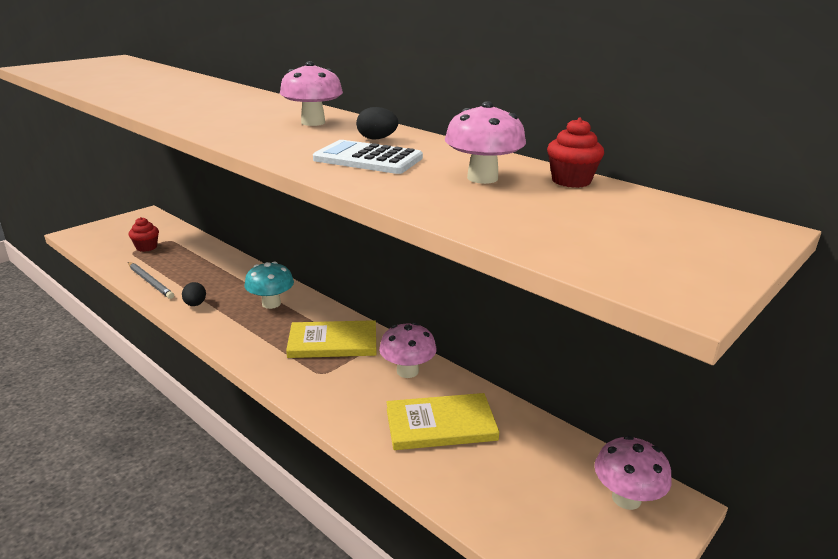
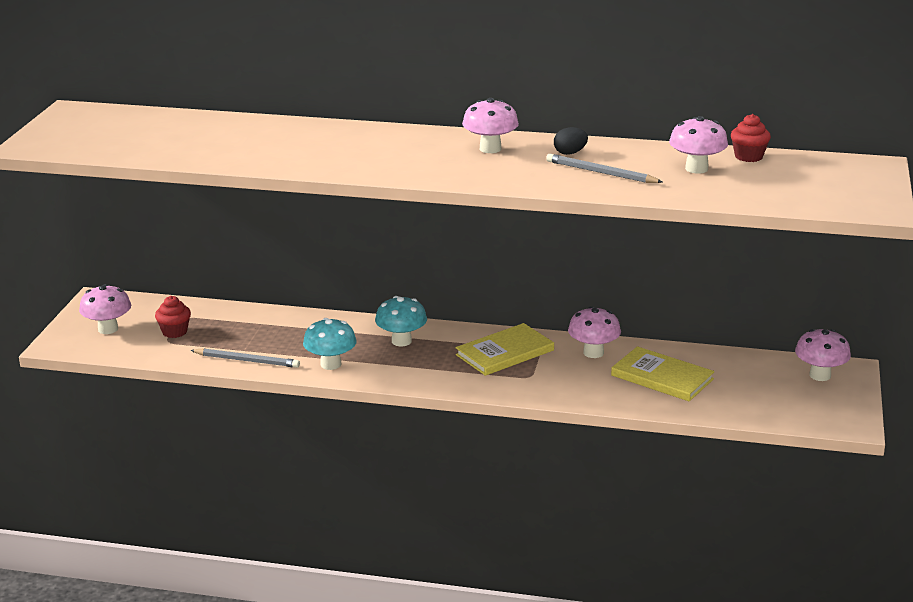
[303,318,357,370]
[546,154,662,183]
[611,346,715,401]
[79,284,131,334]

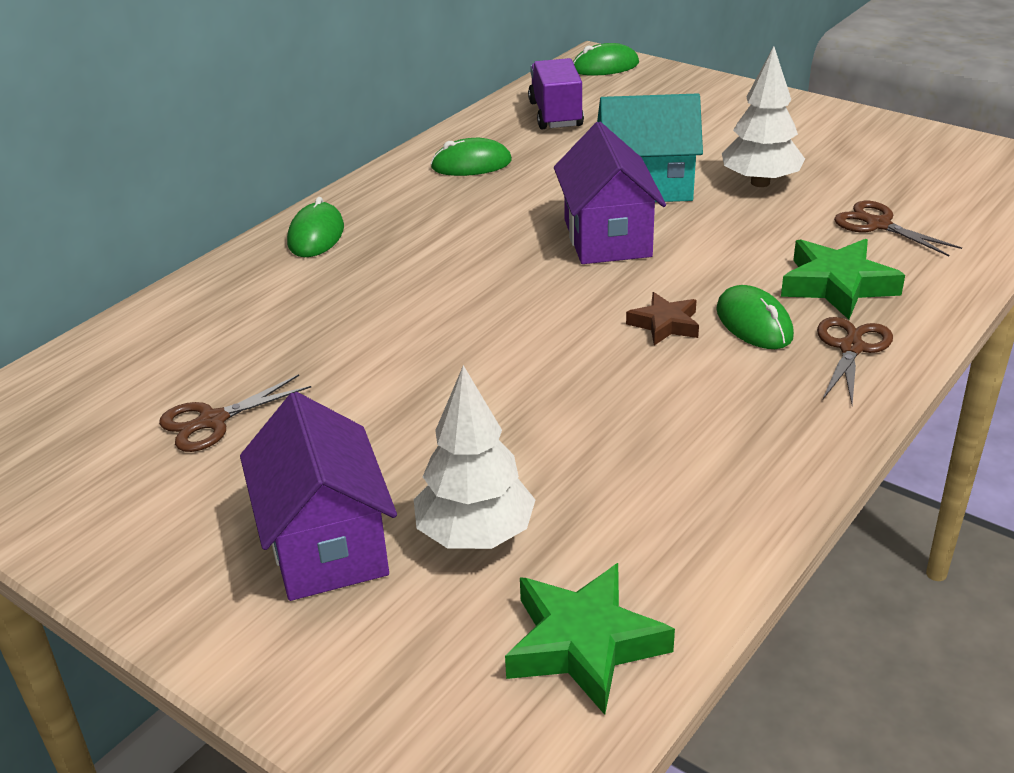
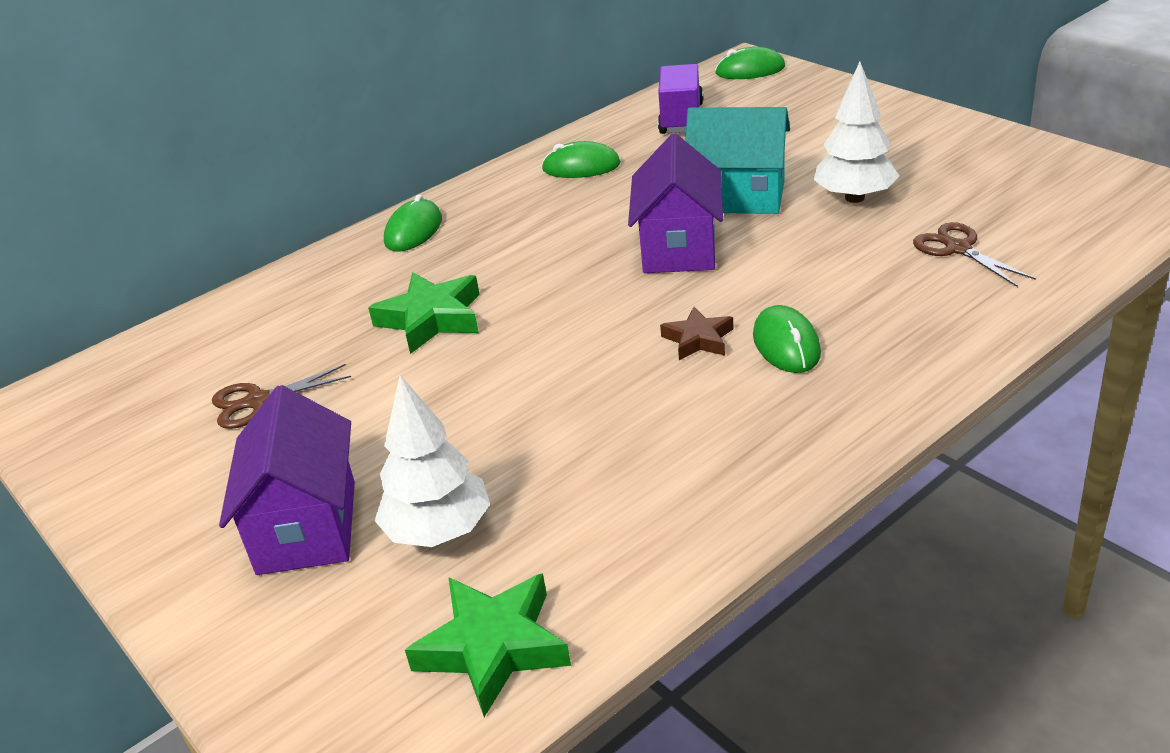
[368,272,480,354]
[817,317,893,404] (first image)

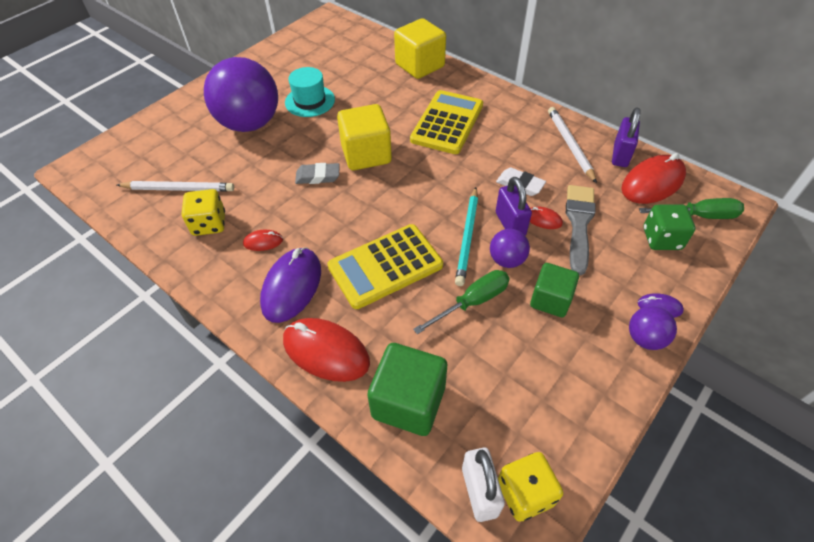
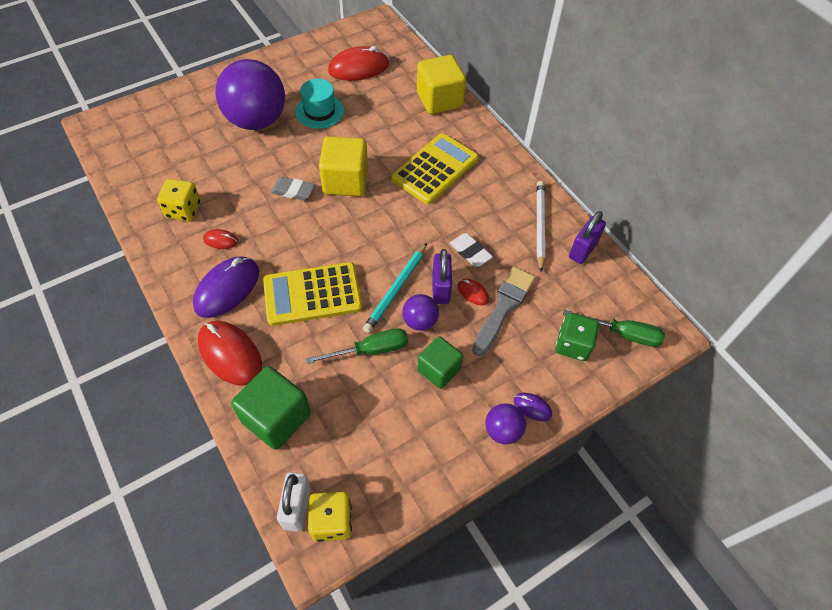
[117,181,234,191] (first image)
[328,46,389,81]

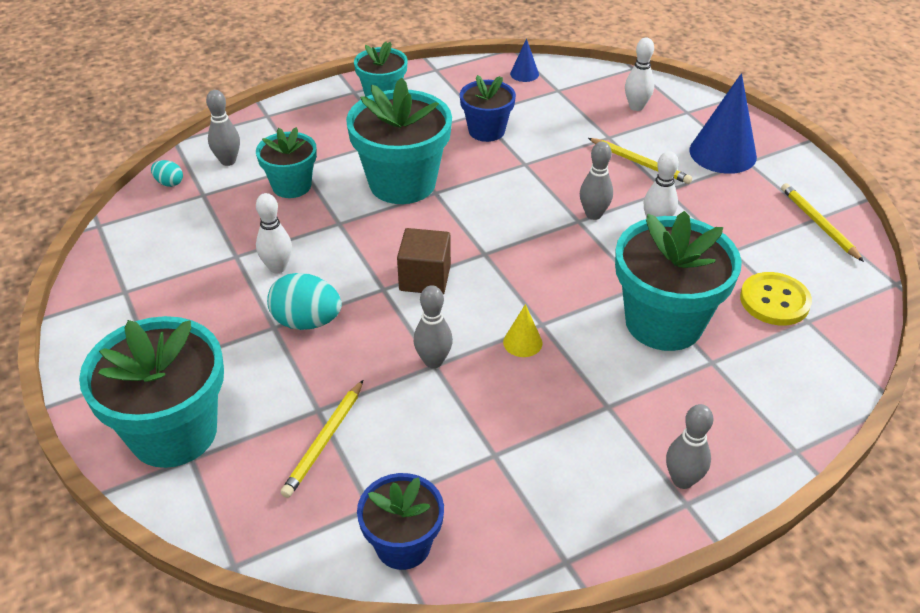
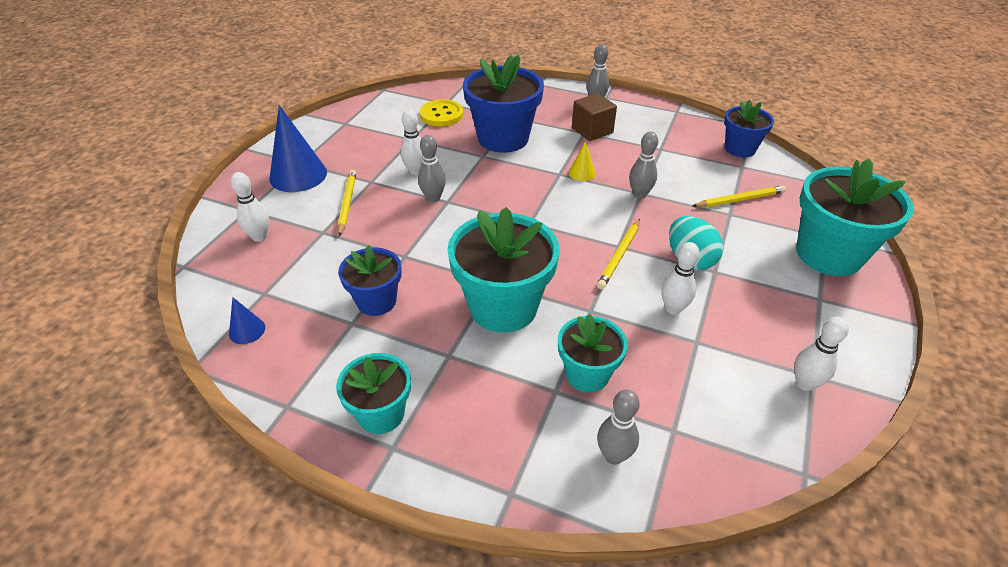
[151,160,183,187] (first image)
[572,93,617,141]
[463,55,544,153]
[597,219,640,289]
[794,317,849,391]

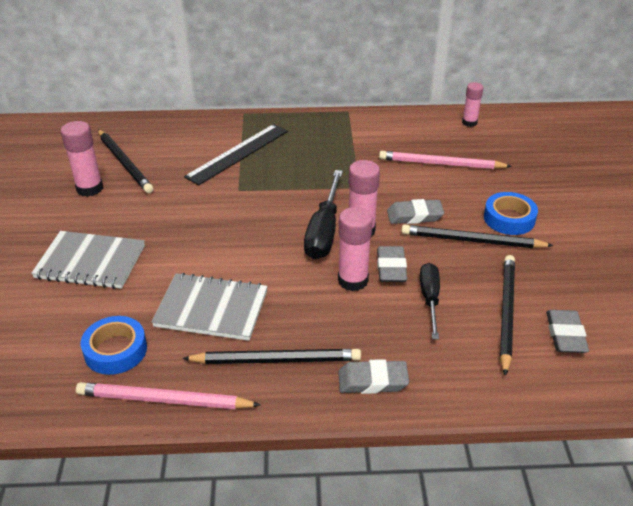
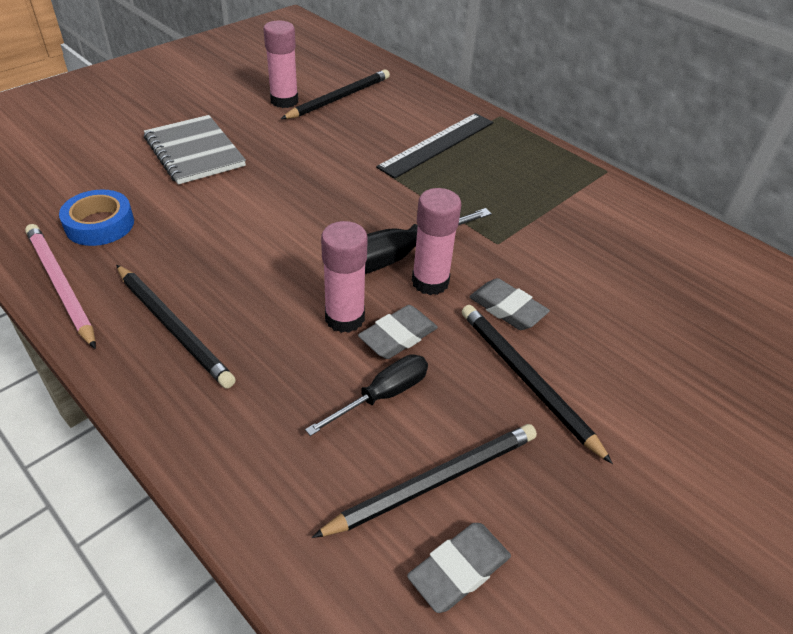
[281,69,390,119]
[152,273,268,341] (first image)
[376,113,493,179]
[338,359,409,394] (first image)
[379,151,512,169] (first image)
[462,82,484,127] (first image)
[484,192,538,235] (first image)

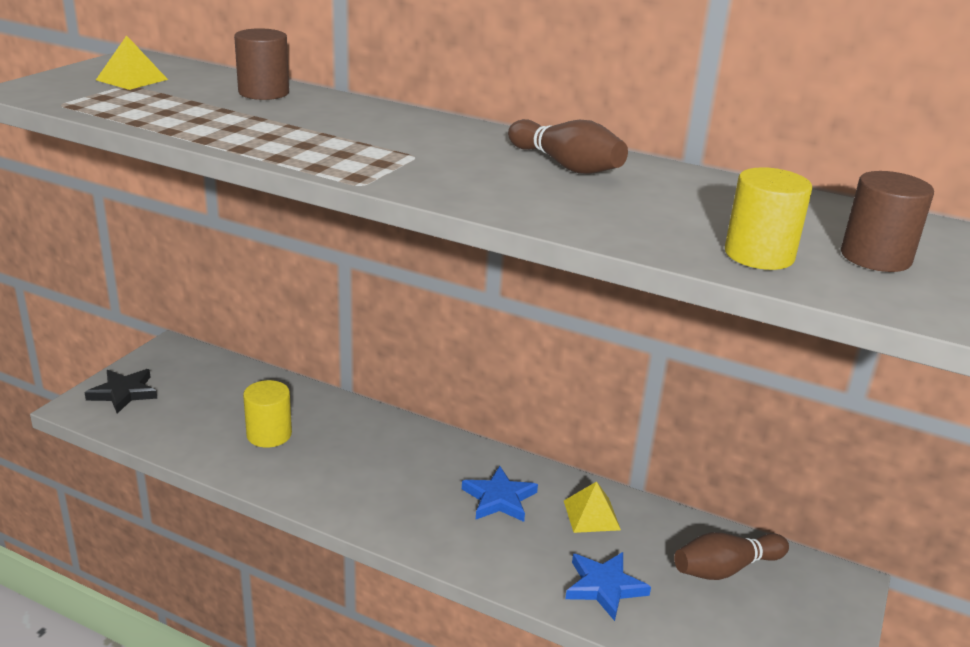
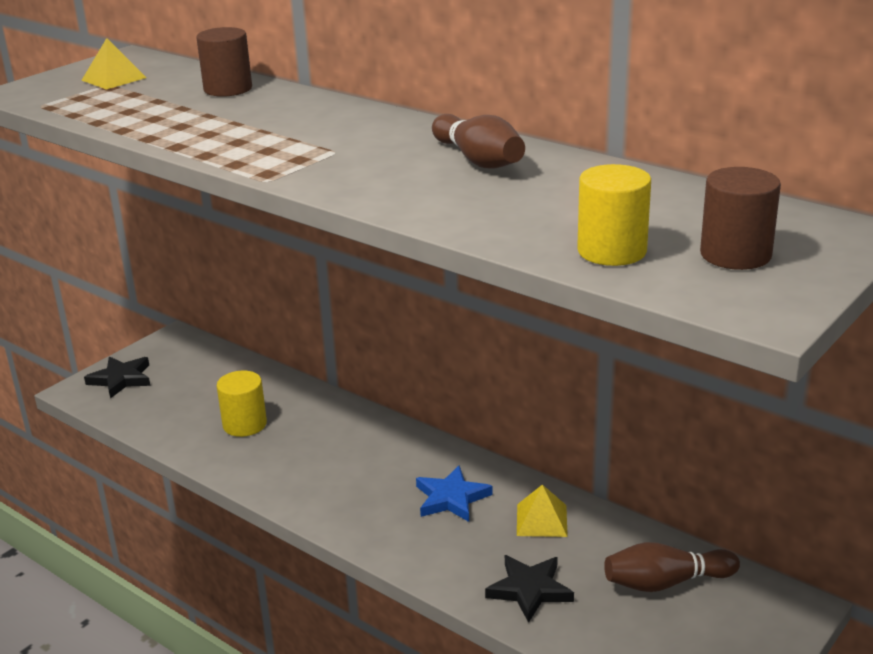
[485,555,574,623]

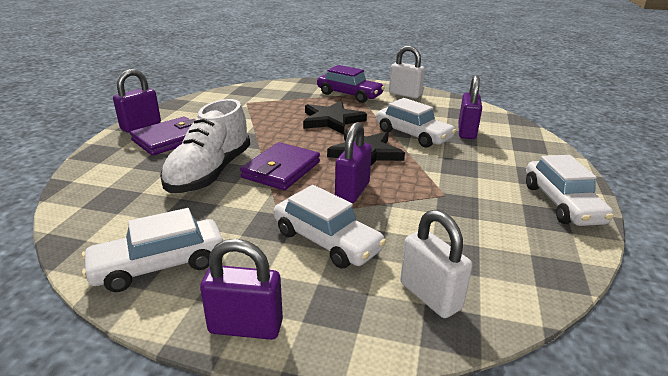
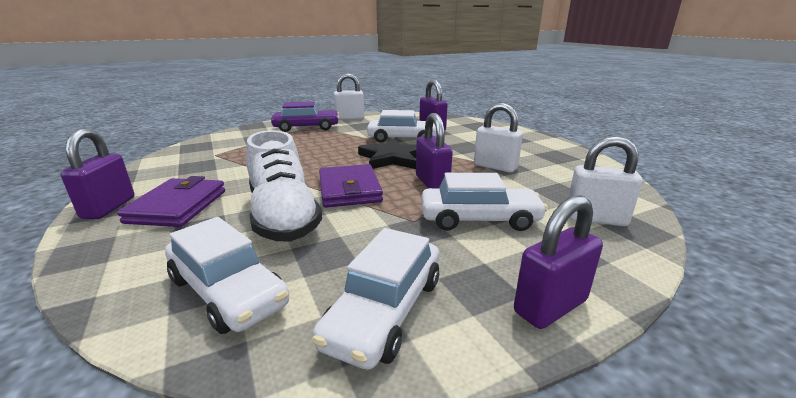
[303,101,367,134] (first image)
[165,217,289,334]
[474,103,523,172]

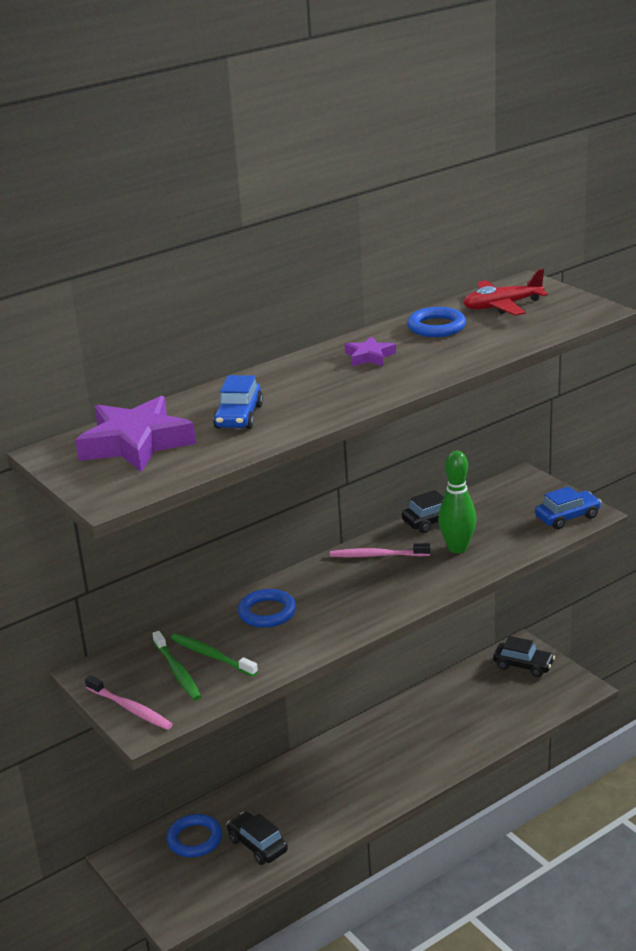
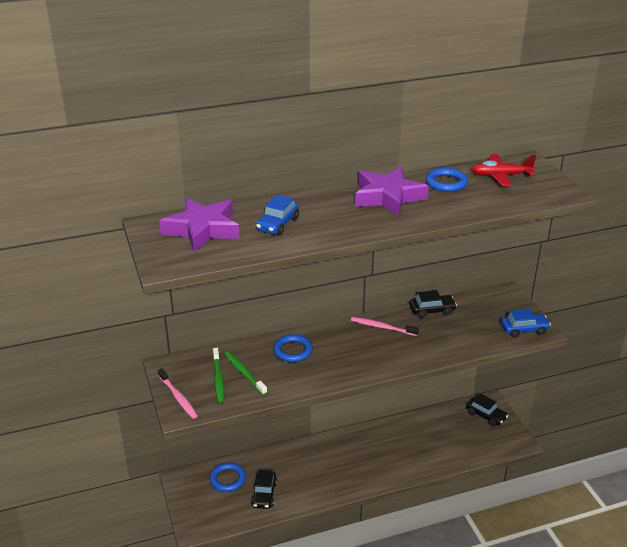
[251,470,277,509]
[355,167,429,216]
[438,451,477,553] (first image)

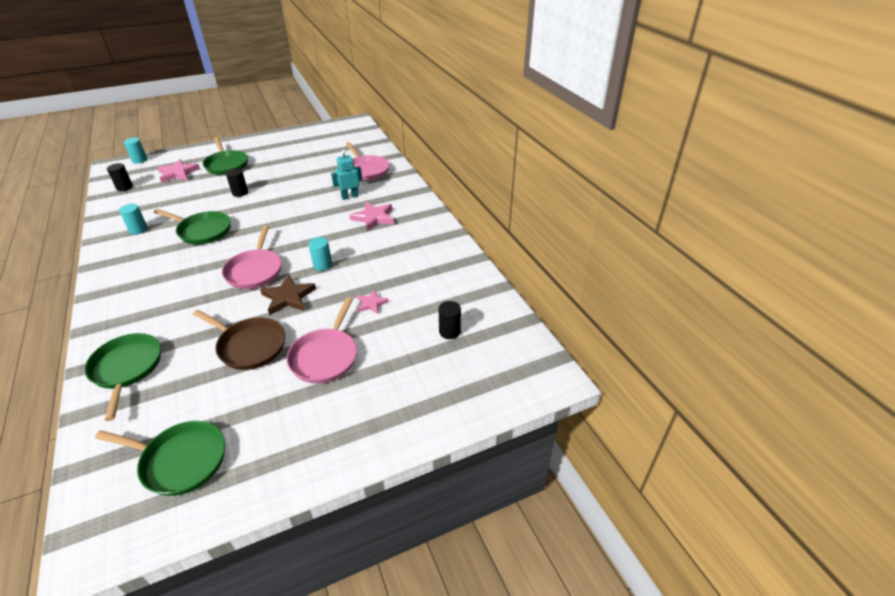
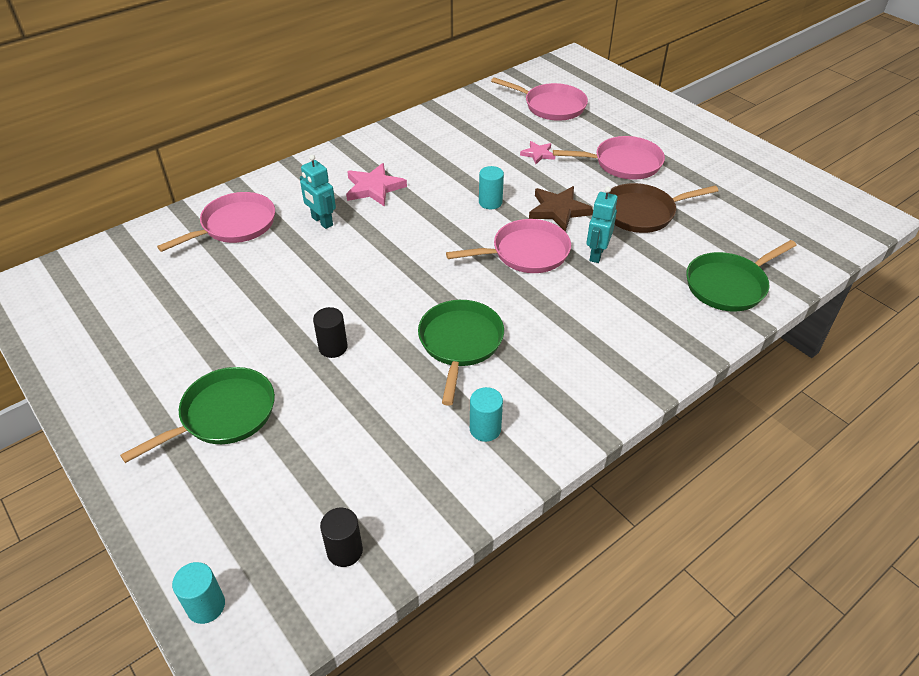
[95,421,225,496] (first image)
[157,159,200,183] (first image)
[609,183,719,233]
[491,77,588,121]
[586,186,618,263]

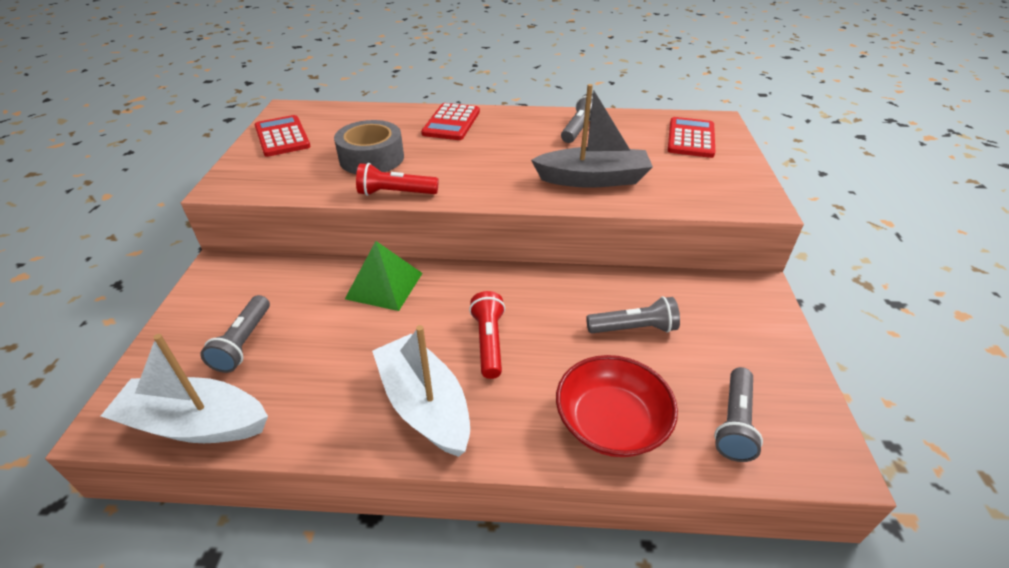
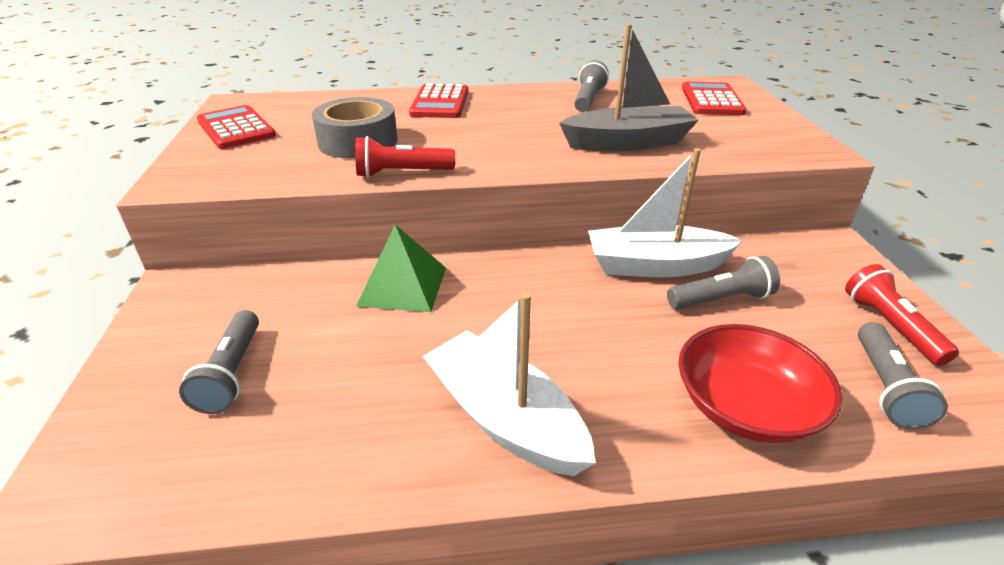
[588,148,743,277]
[845,264,959,366]

